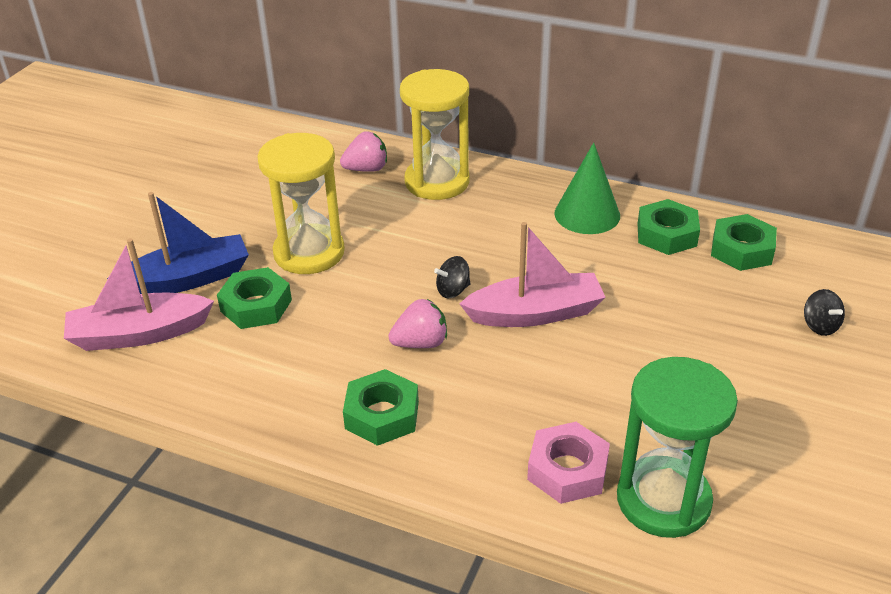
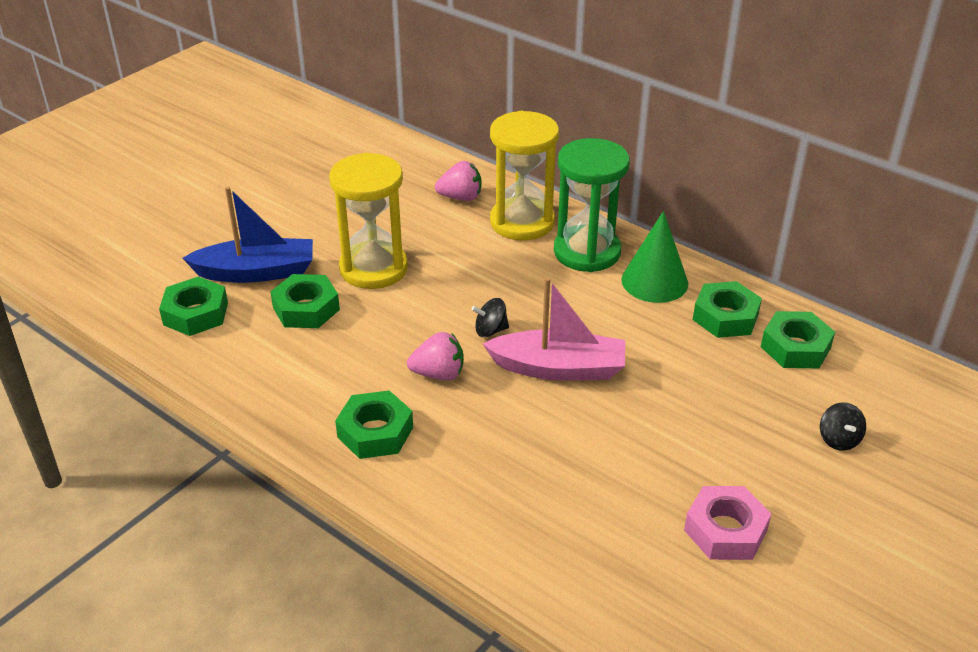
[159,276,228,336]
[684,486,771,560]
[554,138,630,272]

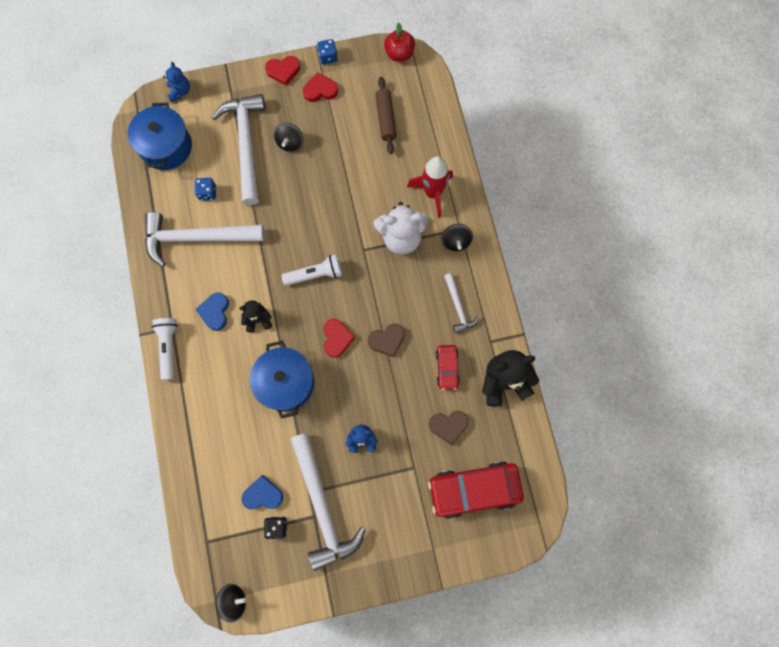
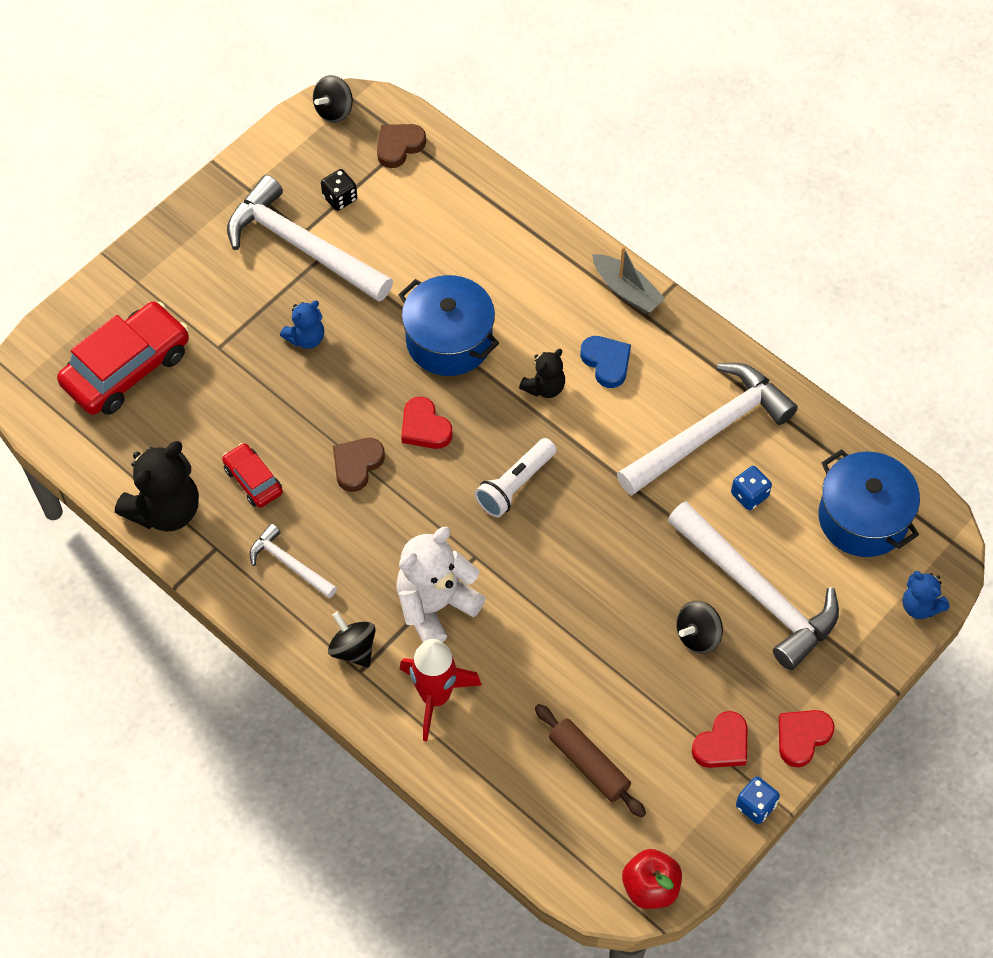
[592,246,665,313]
[242,475,283,509] (first image)
[676,601,723,654]
[377,124,426,168]

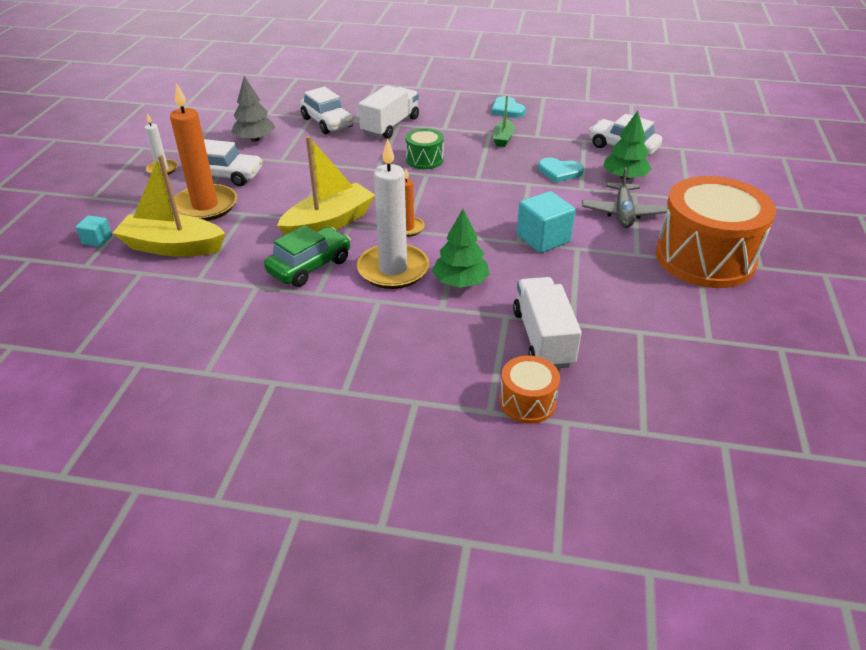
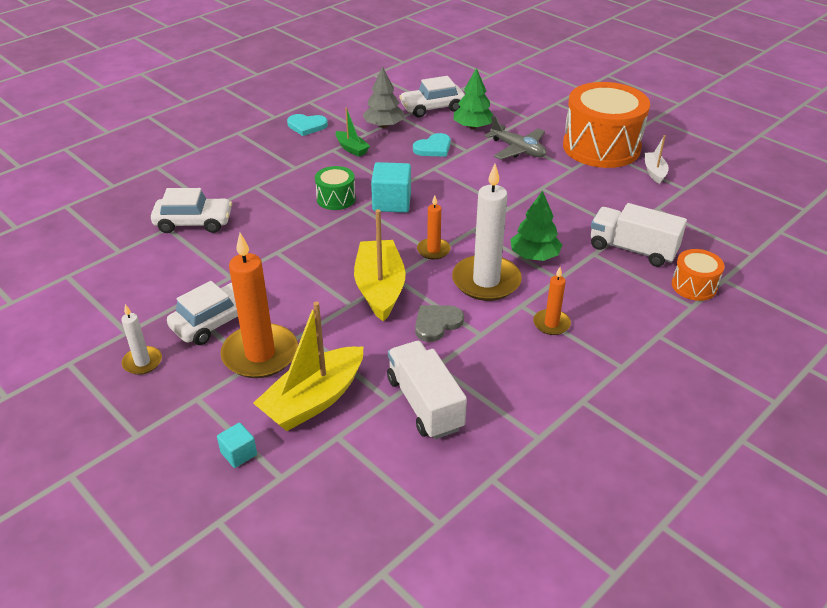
[363,66,404,128]
[415,305,464,342]
[387,341,467,439]
[371,162,411,213]
[533,267,571,335]
[645,135,669,184]

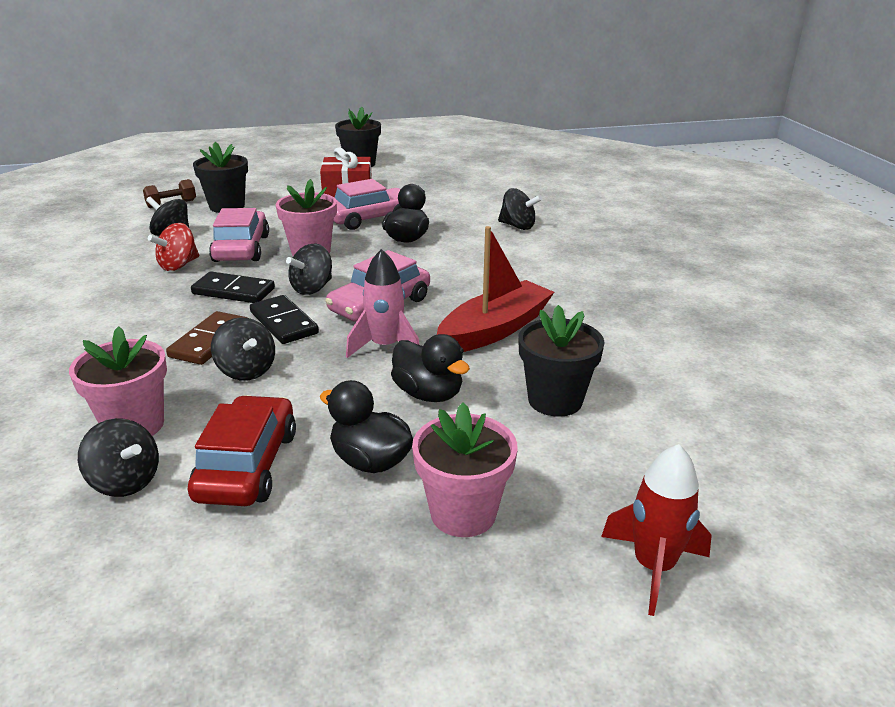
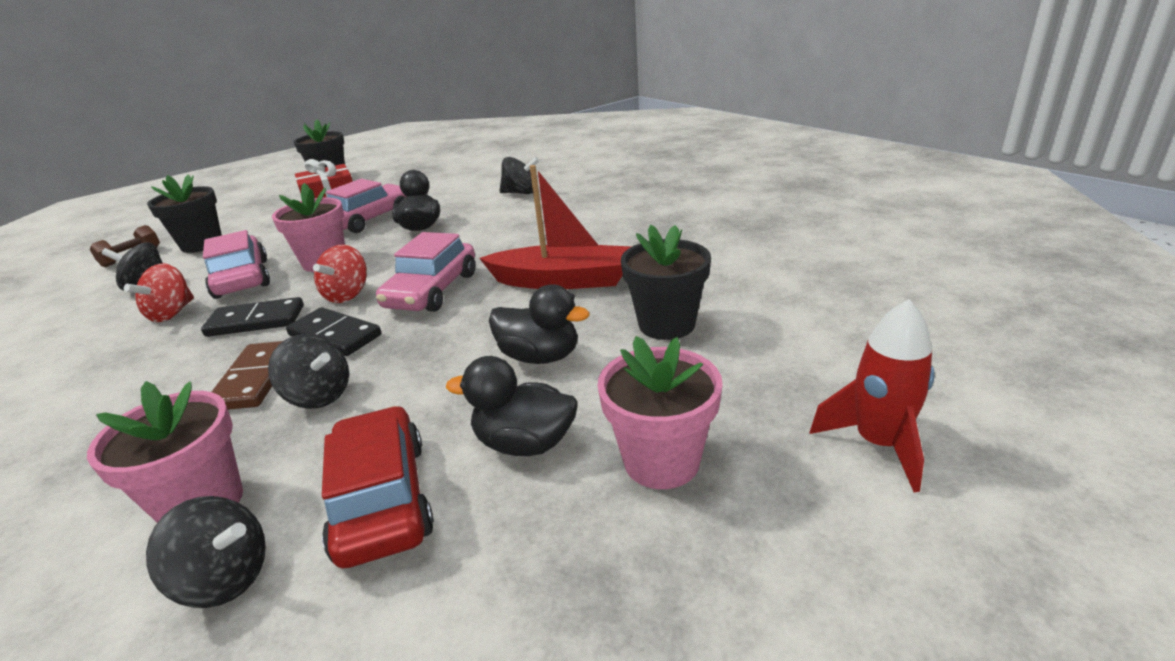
[313,244,367,303]
[346,249,419,358] (first image)
[479,165,632,289]

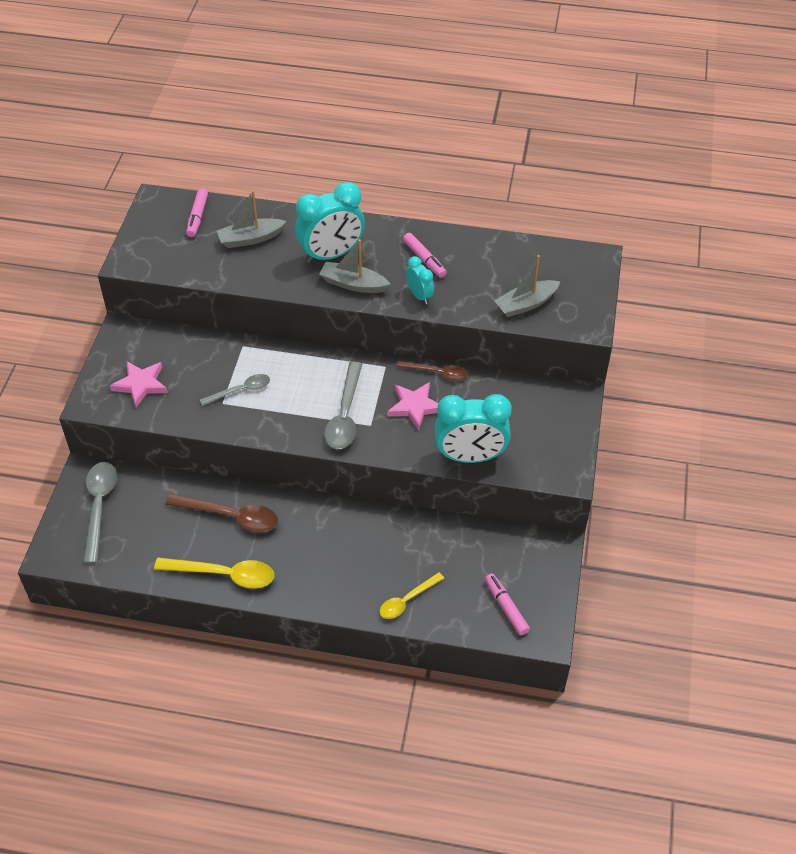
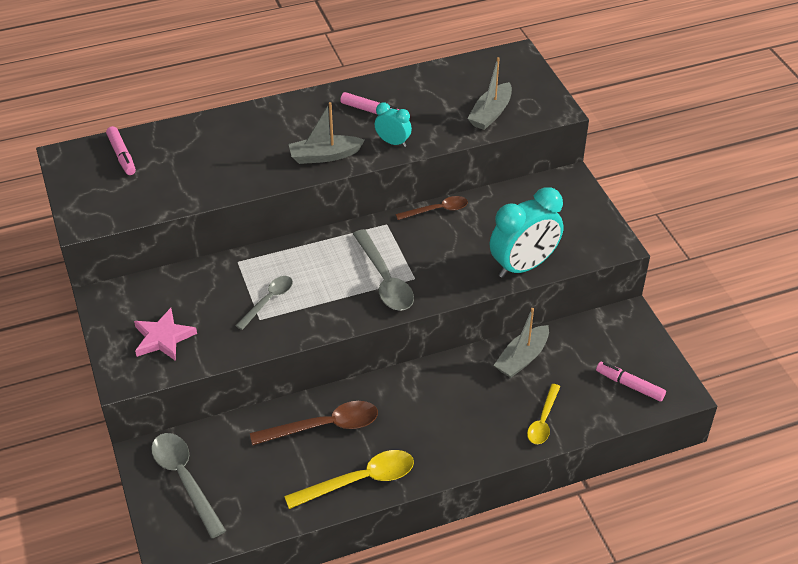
[494,308,549,378]
[295,182,365,263] (first image)
[387,382,439,431] (first image)

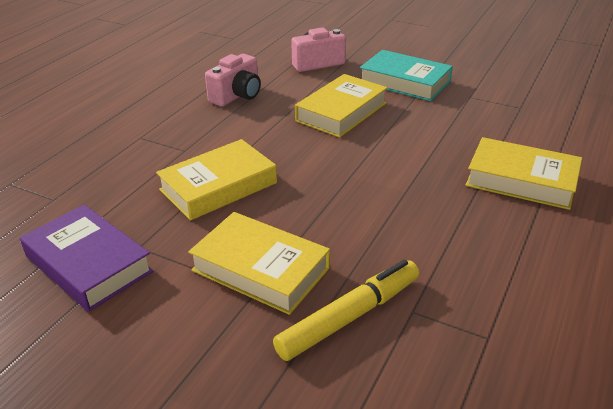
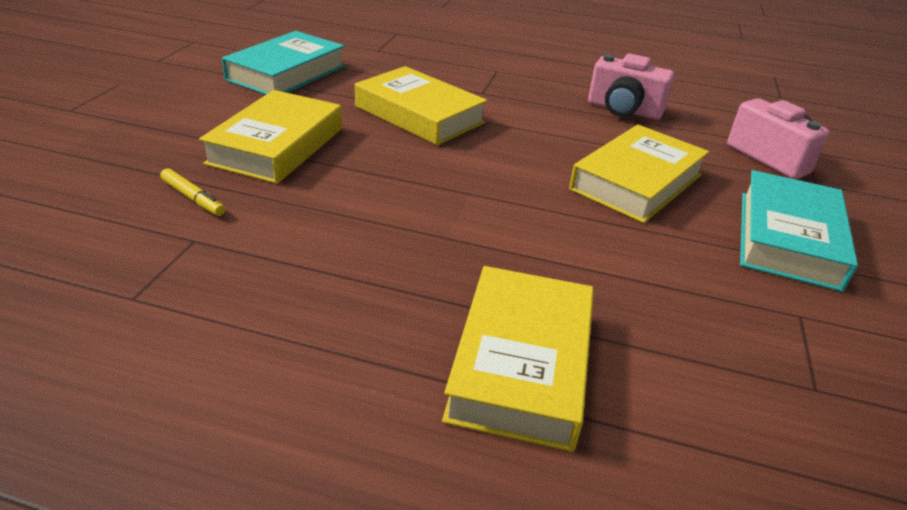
[222,31,345,95]
[160,168,225,216]
[569,125,709,223]

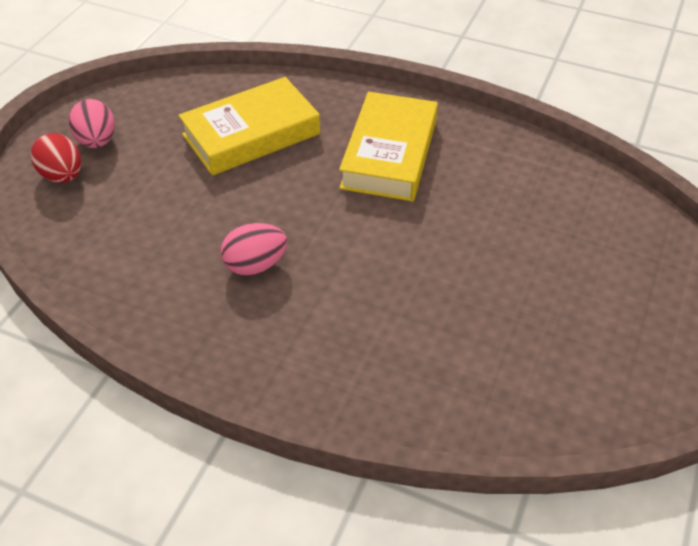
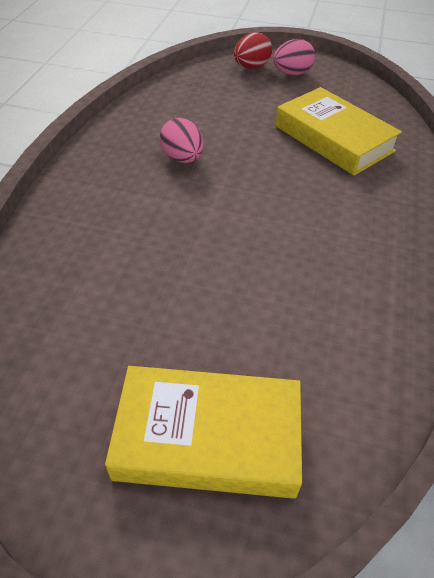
[105,366,302,499]

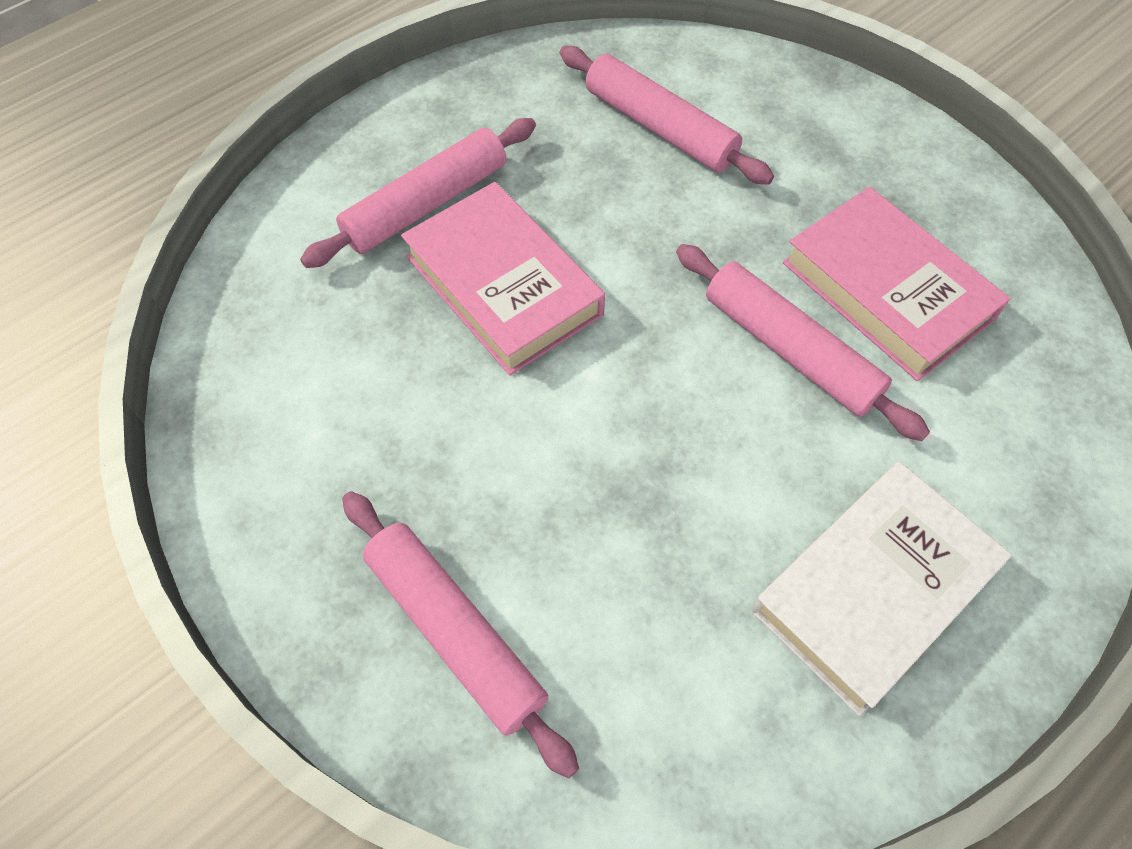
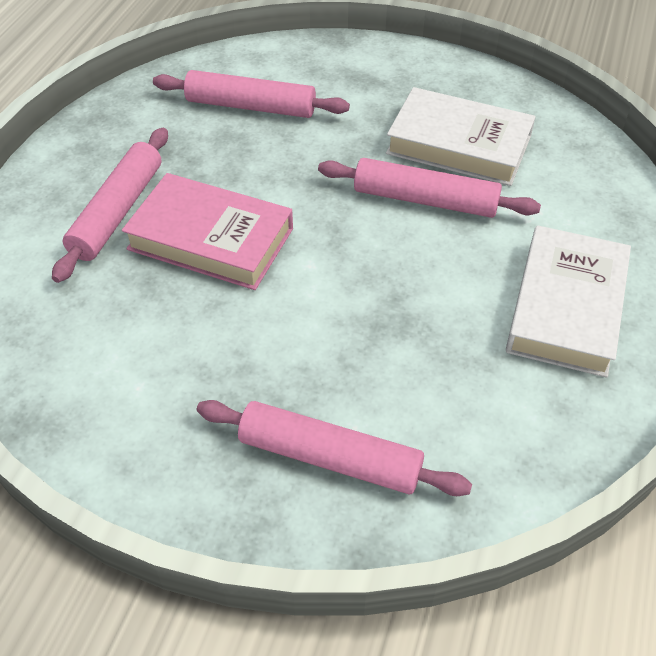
[386,87,536,186]

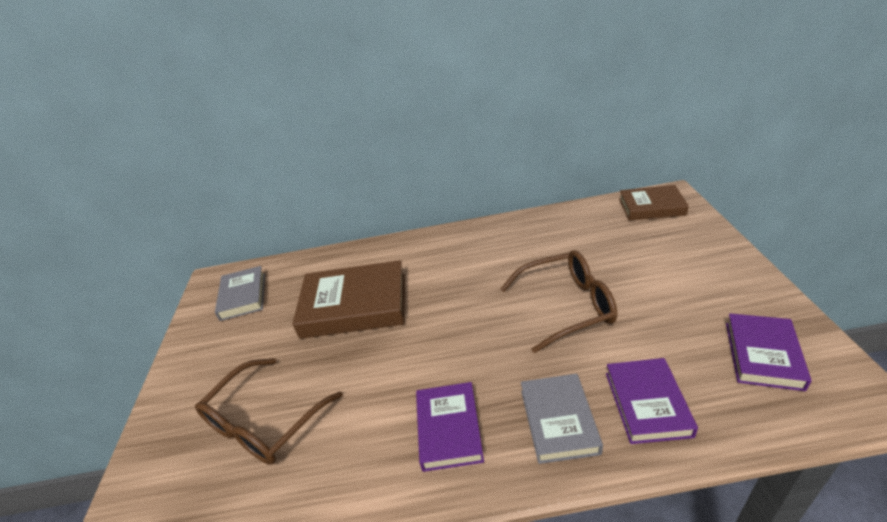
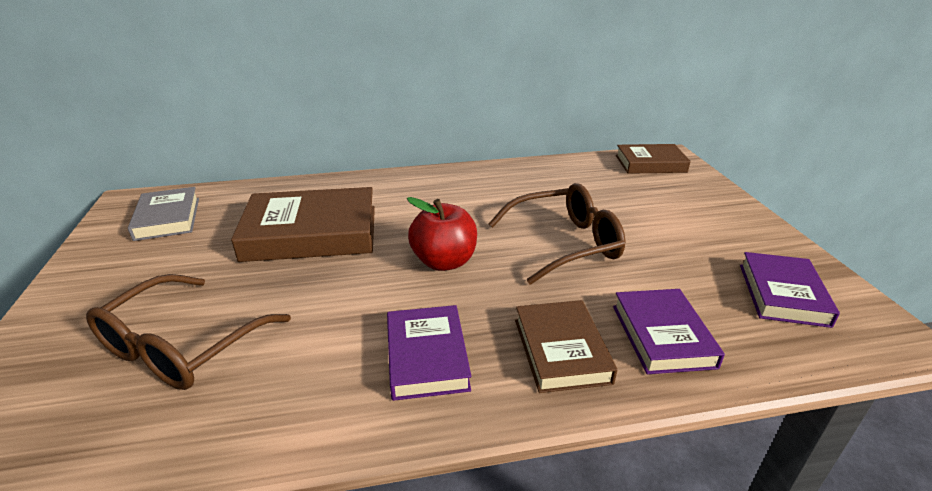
[515,300,617,393]
[407,197,477,271]

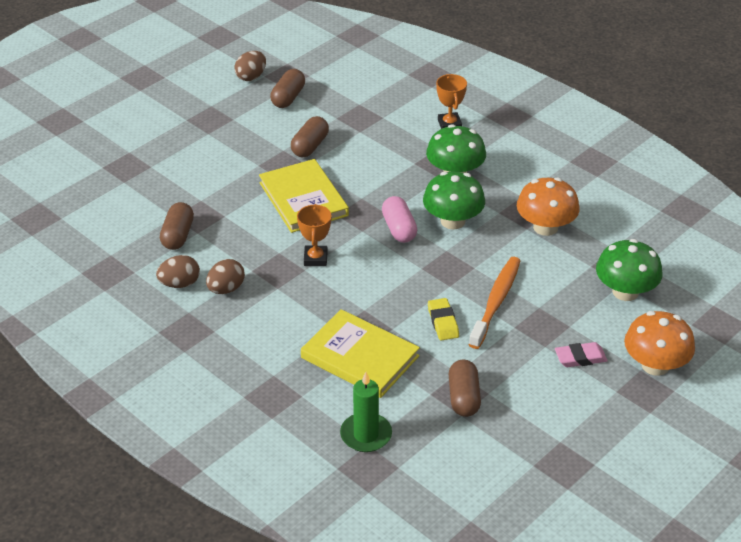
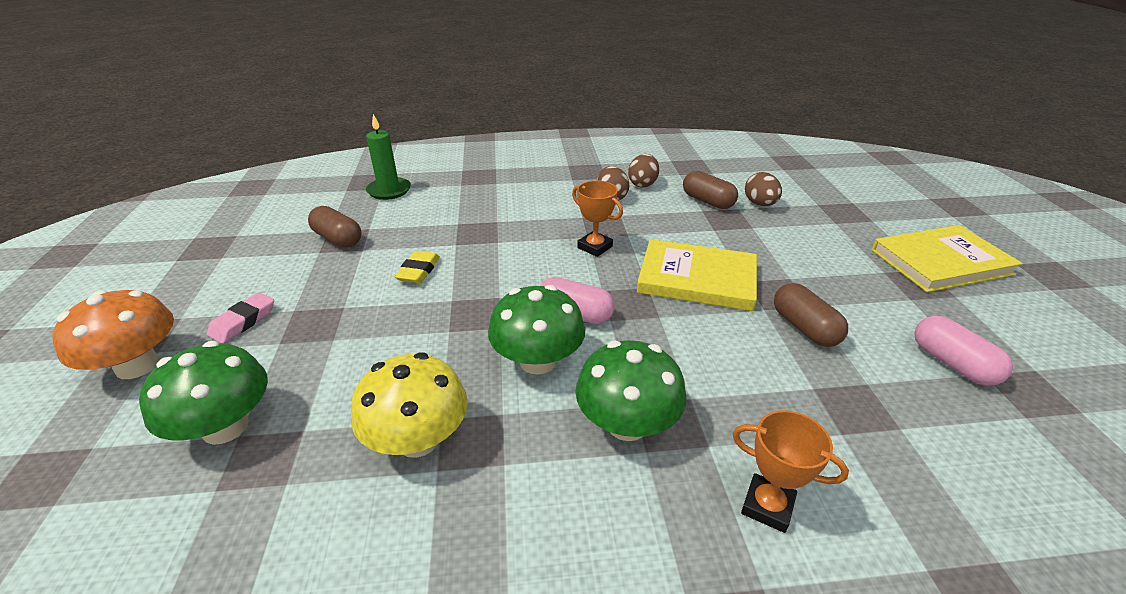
[745,172,782,206]
[914,316,1013,386]
[871,225,1023,292]
[395,251,440,283]
[469,257,521,349] (first image)
[351,352,468,458]

